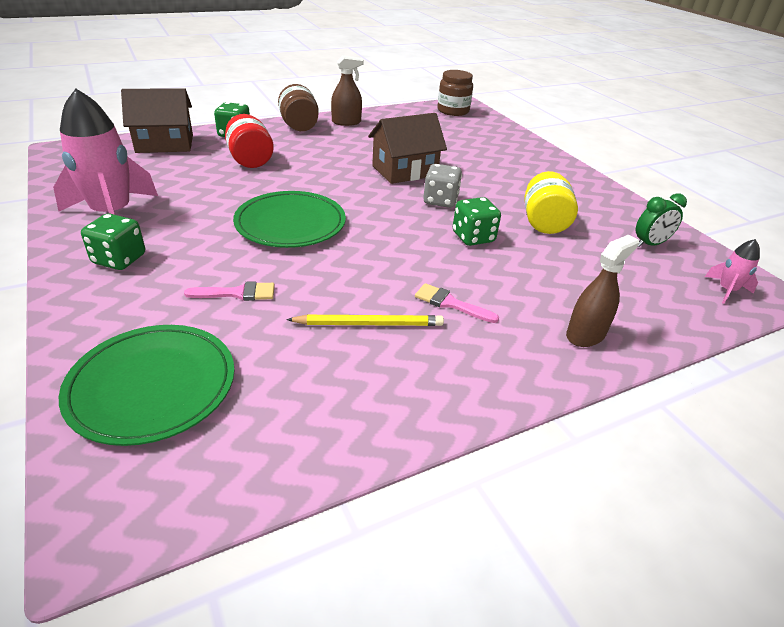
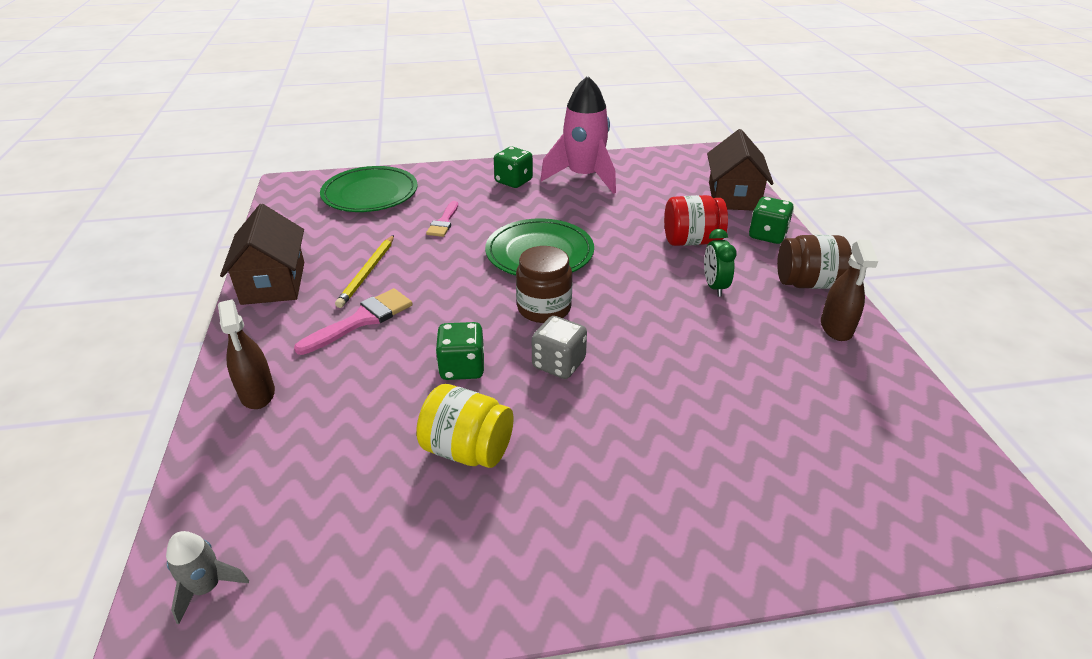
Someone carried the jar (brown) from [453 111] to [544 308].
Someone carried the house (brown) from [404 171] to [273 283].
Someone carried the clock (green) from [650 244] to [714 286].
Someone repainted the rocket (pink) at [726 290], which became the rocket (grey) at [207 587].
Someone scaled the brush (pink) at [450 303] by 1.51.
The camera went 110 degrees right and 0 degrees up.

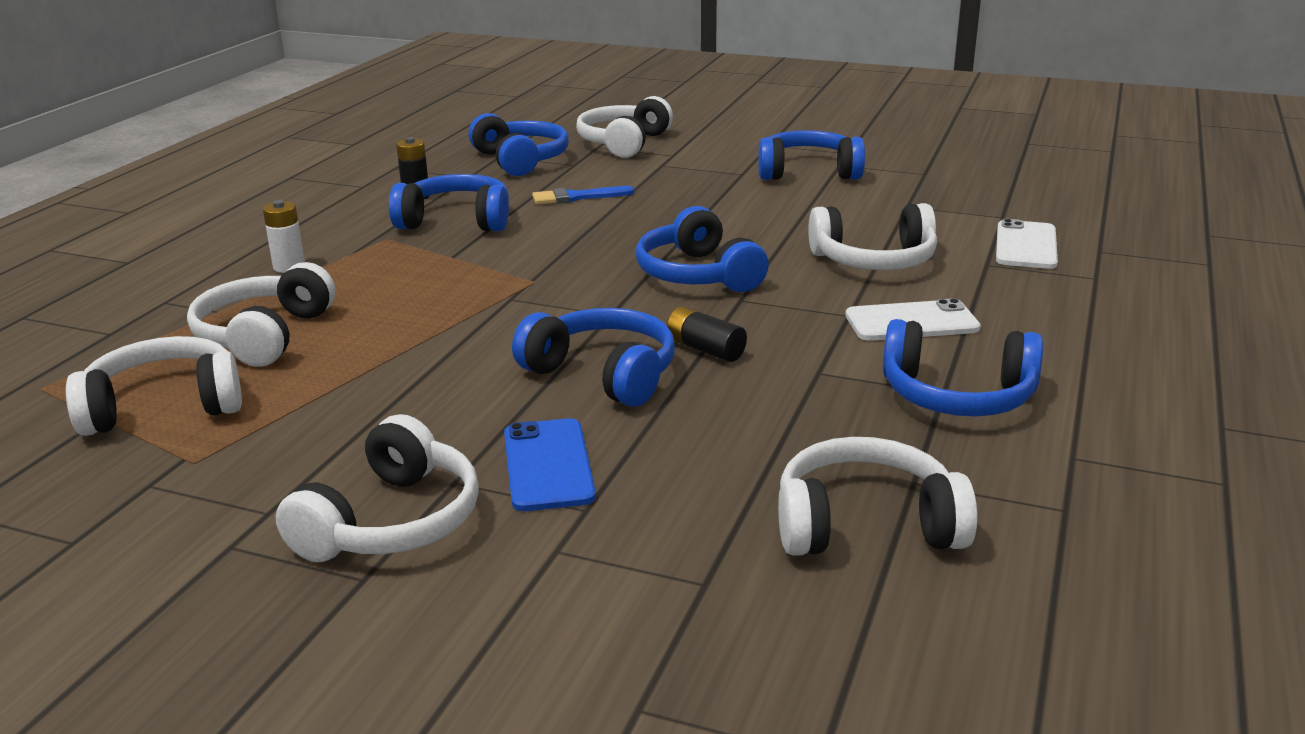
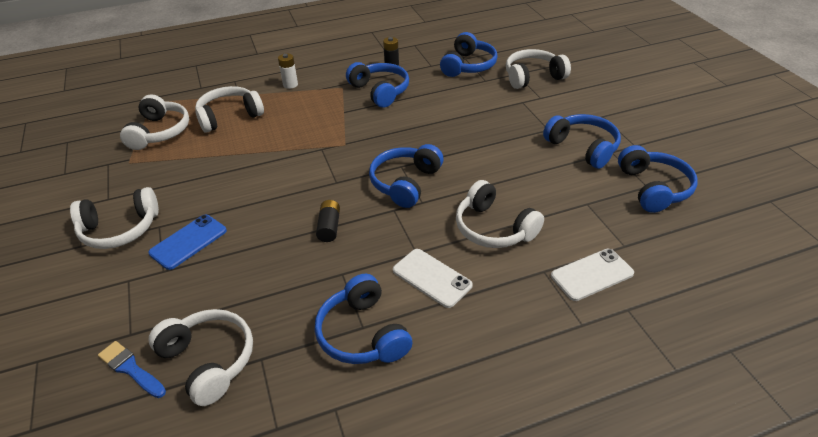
Someone carried the brush (blue) from [577 197] to [131 369].
Someone carried the headphones (blue) from [603 374] to [653 188].
Someone rotated the headphones (white) at [164 406] by 60 degrees clockwise.
The camera went 50 degrees right and 15 degrees up.

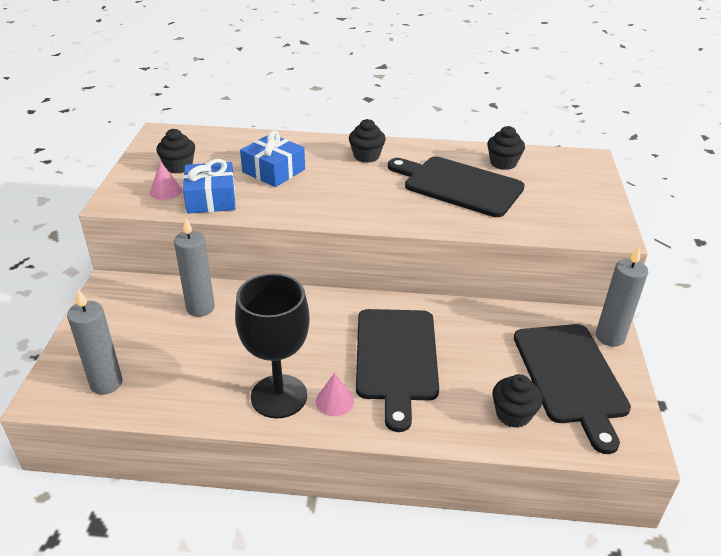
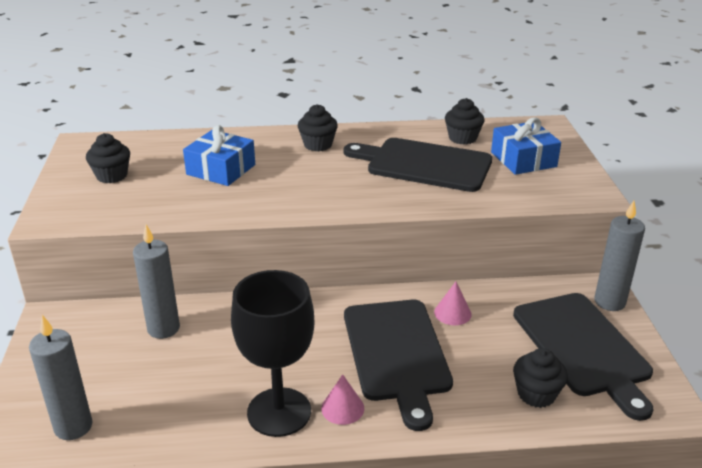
Someone carried the gift (blue) from [211 199] to [523 159].
Someone carried the cone (pink) from [165 191] to [452 313].
The camera went 10 degrees left and 5 degrees down.

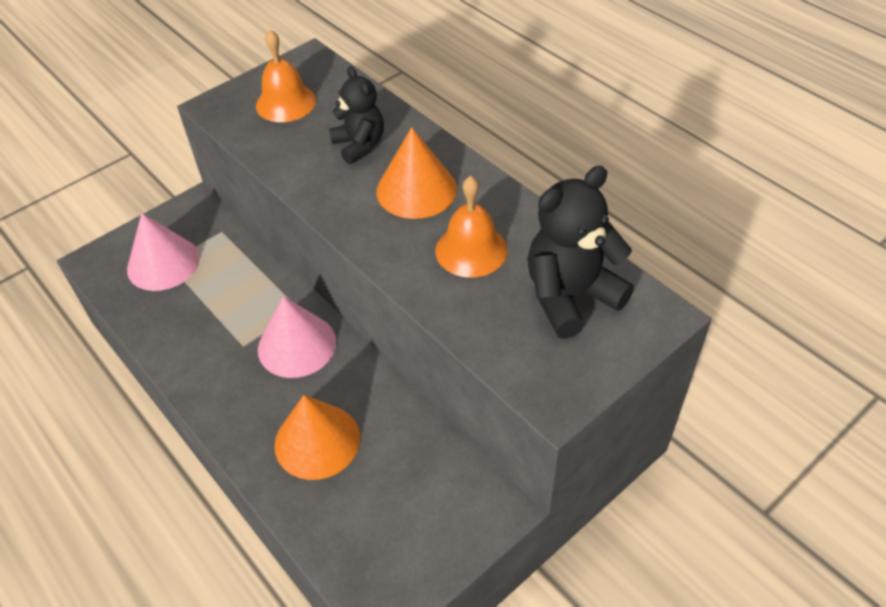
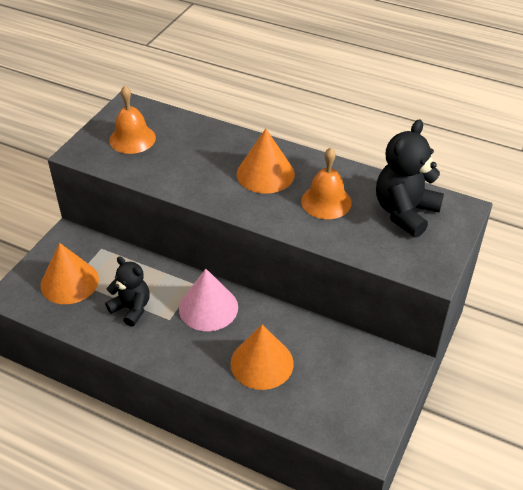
Someone carried the teddy bear (black) from [359 145] to [131 308].
Someone repainted the cone (pink) at [163 263], which became the cone (orange) at [69 282].
The camera went 25 degrees left and 5 degrees down.

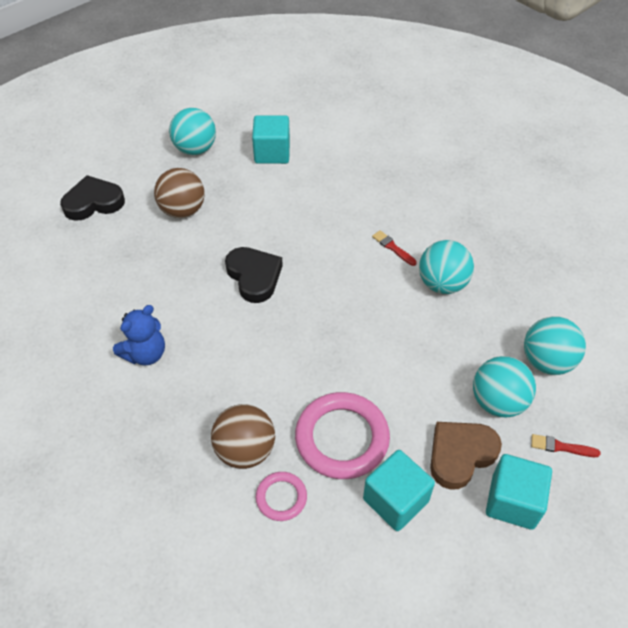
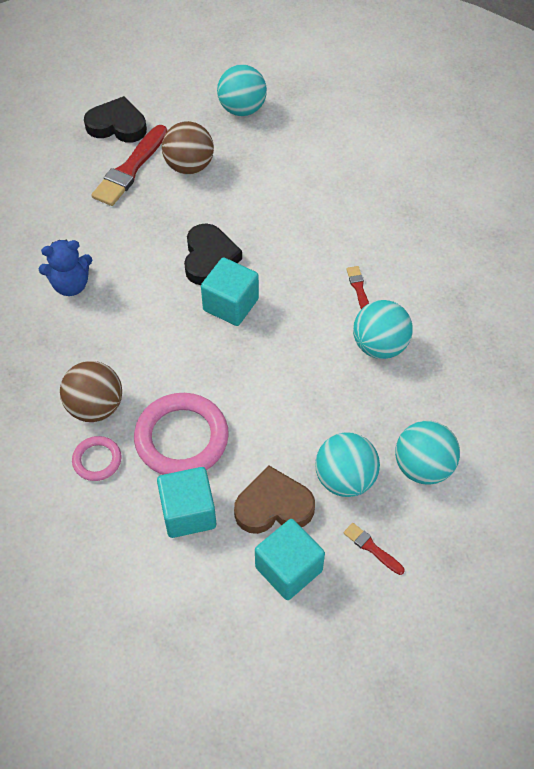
Someone carried the cube (turquoise) from [272 153] to [231 304].
Someone put down the brush (red) at [130 169].
The camera went 30 degrees right and 5 degrees up.

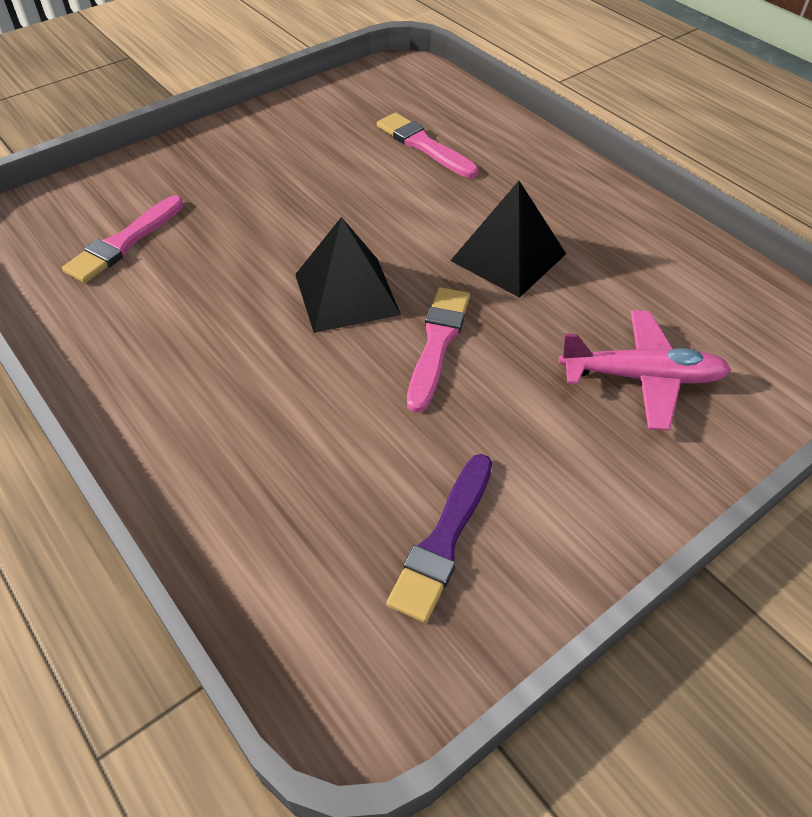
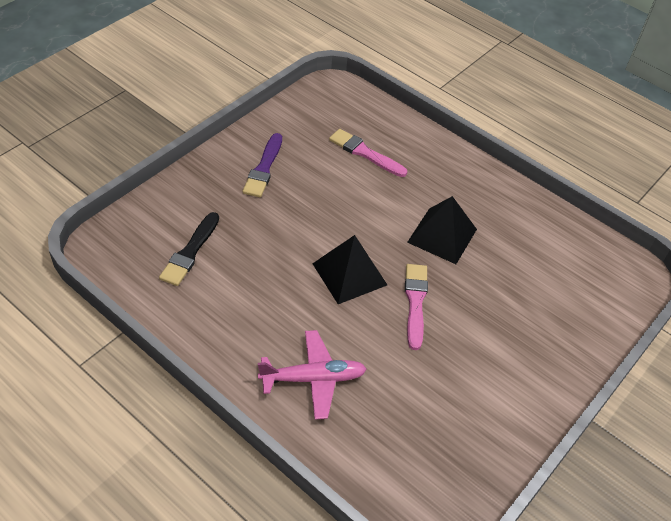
Someone repainted the brush (pink) at [124 242], which became the brush (black) at [190 252].
Someone carried the plane (pink) from [642 377] to [313 378].
Someone carried the brush (purple) from [443 541] to [264 168].
The camera went 15 degrees left and 0 degrees up.

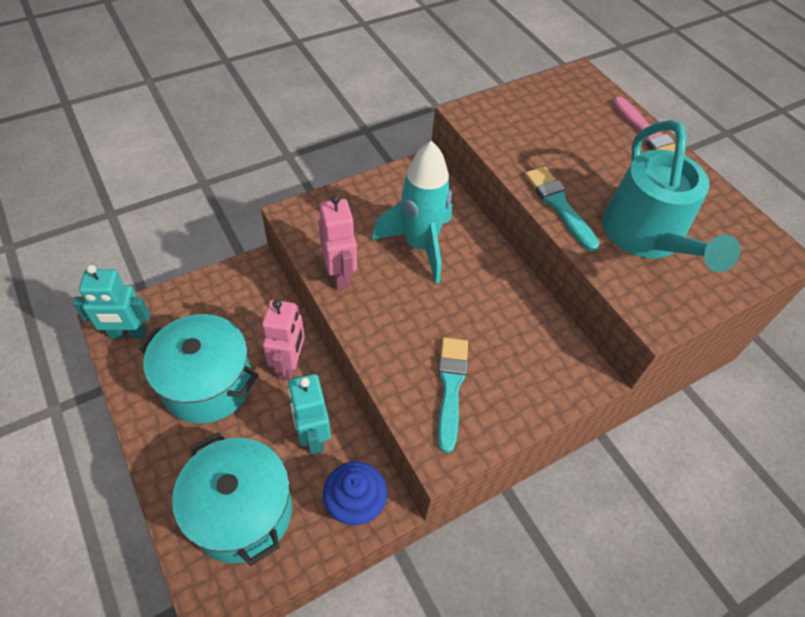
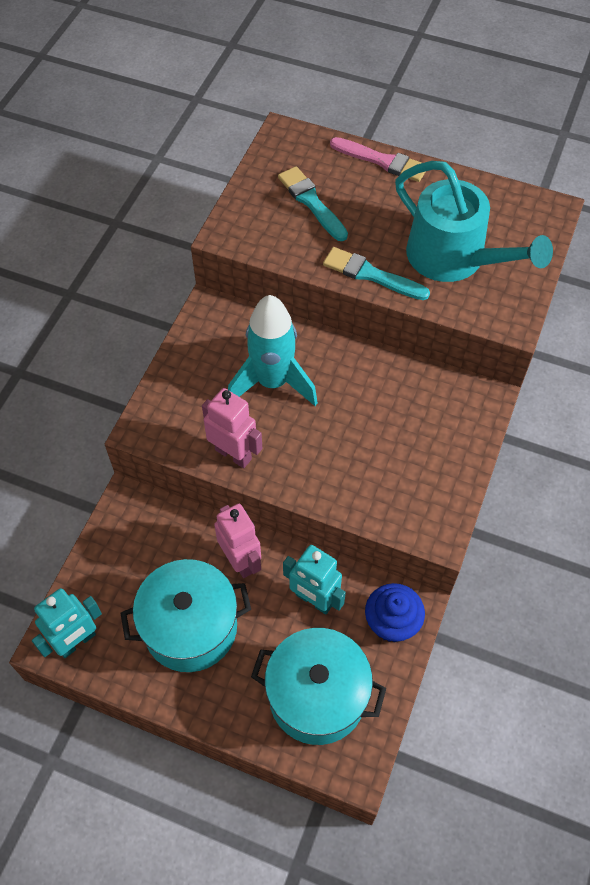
Someone carried the brush (turquoise) from [451 387] to [311 202].
The camera went 35 degrees left and 5 degrees up.

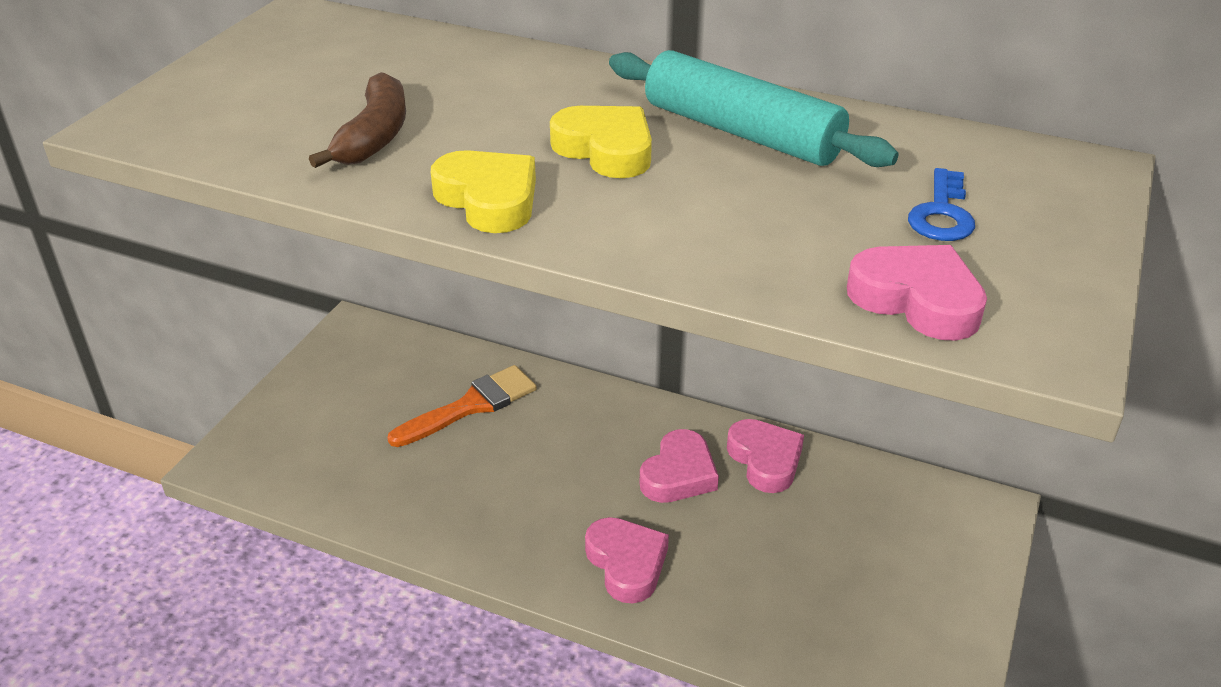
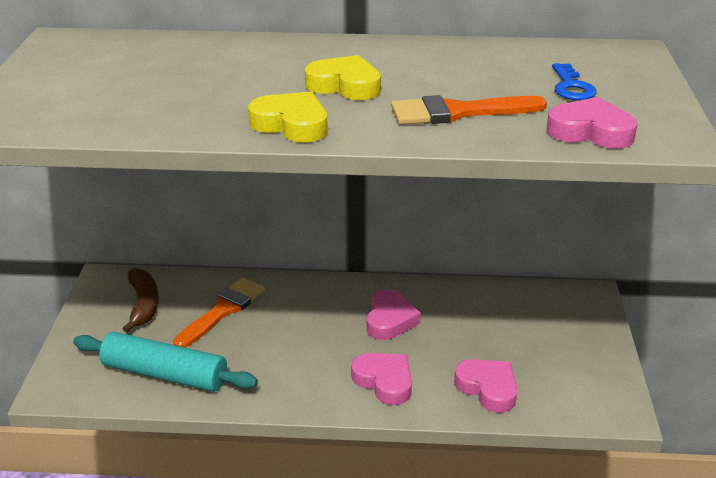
Someone carried the rolling pin (turquoise) from [741 132] to [165 374].
Someone carried the banana (brown) from [374 136] to [143 305].
Someone carried the heart (pink) from [765 460] to [488 388].
Someone put down the brush (orange) at [458 112].
The camera went 20 degrees left and 5 degrees down.

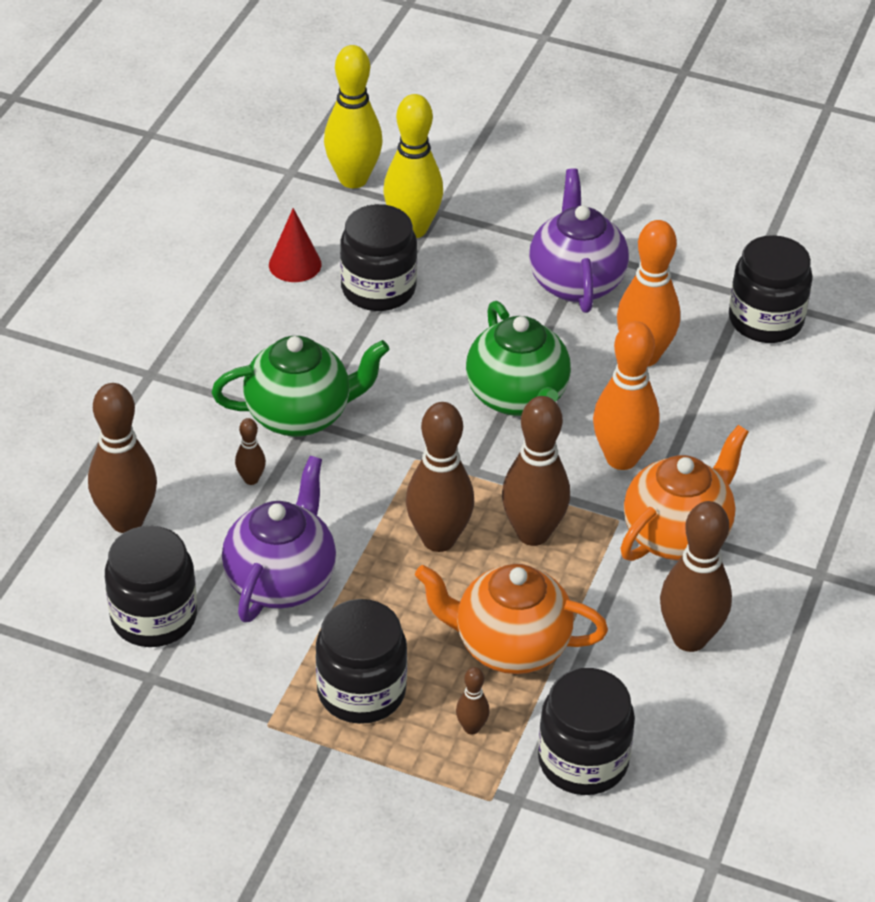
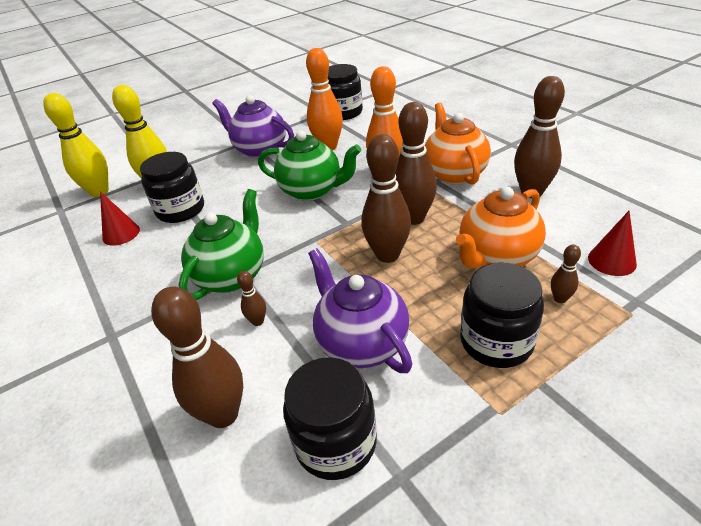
Someone swapped the jar (black) at [583 761] for the cone (red) at [612 260].
The camera went 50 degrees left and 5 degrees down.

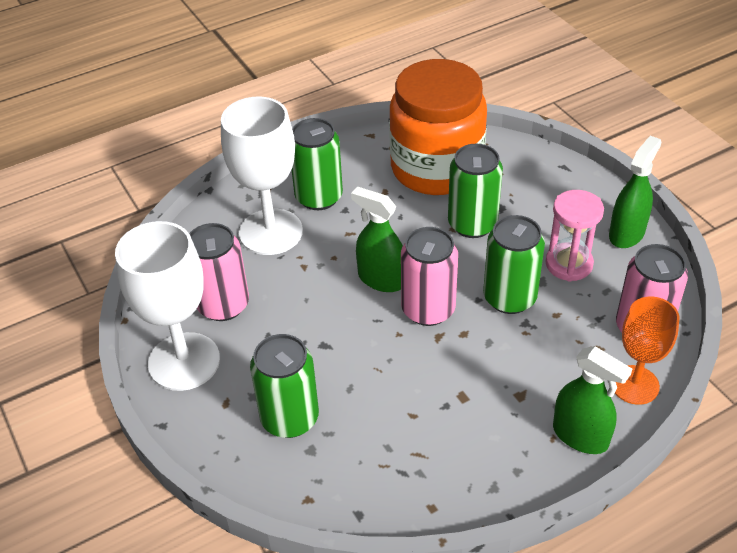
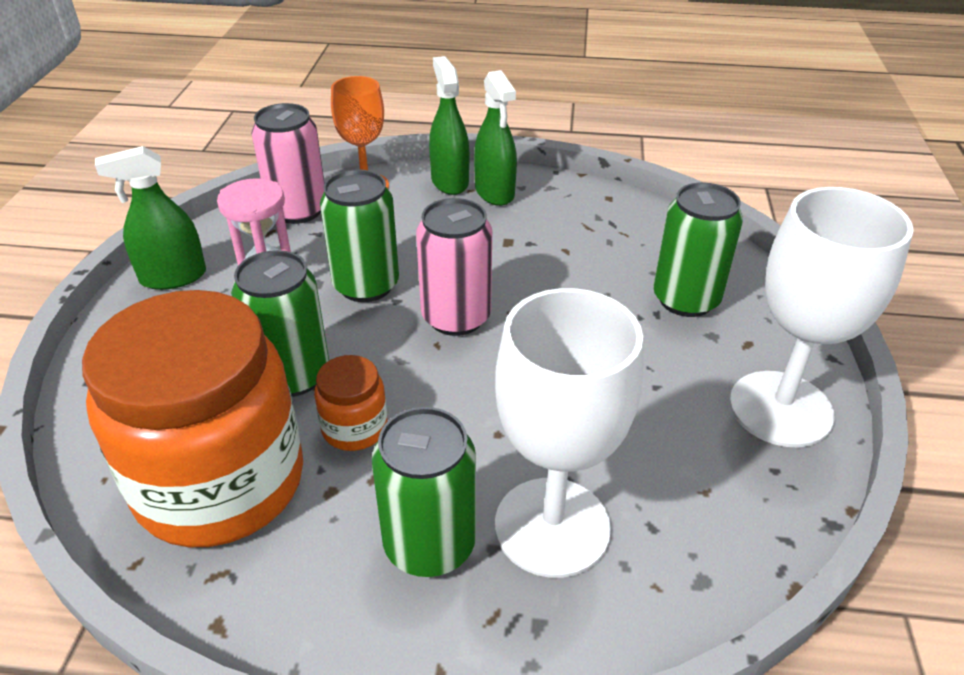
Someone carried the spray bottle (green) from [381 279] to [494 192].
Someone took away the can (pink) at [223 305].
Someone put down the jar (orange) at [354 428].
The camera went 145 degrees left and 5 degrees down.

